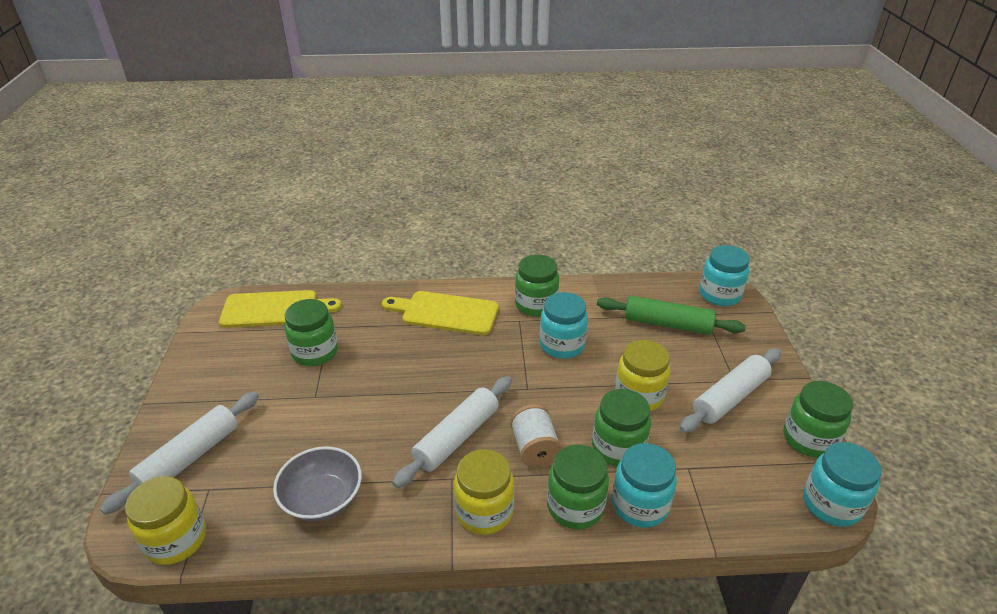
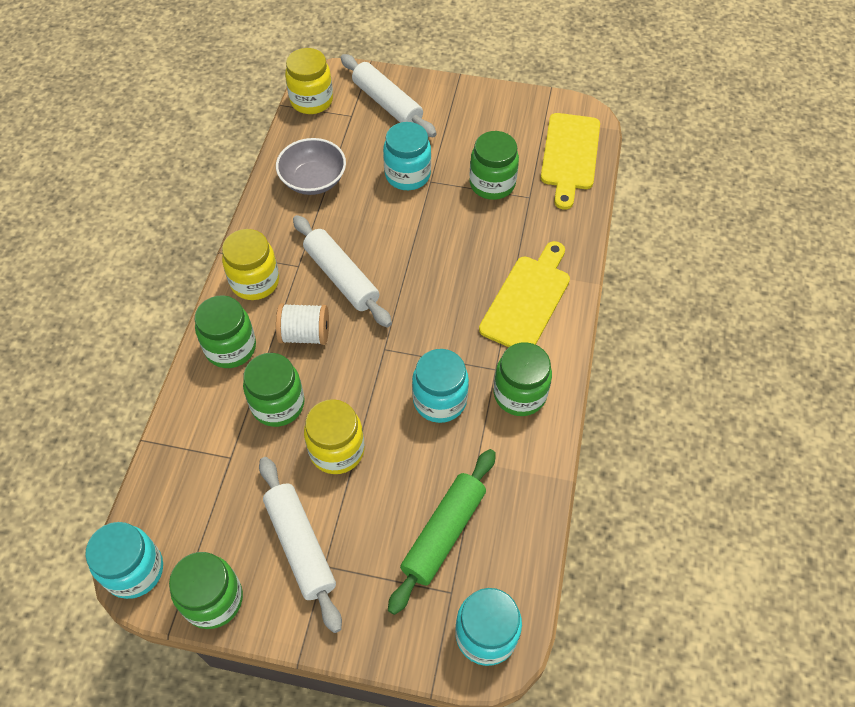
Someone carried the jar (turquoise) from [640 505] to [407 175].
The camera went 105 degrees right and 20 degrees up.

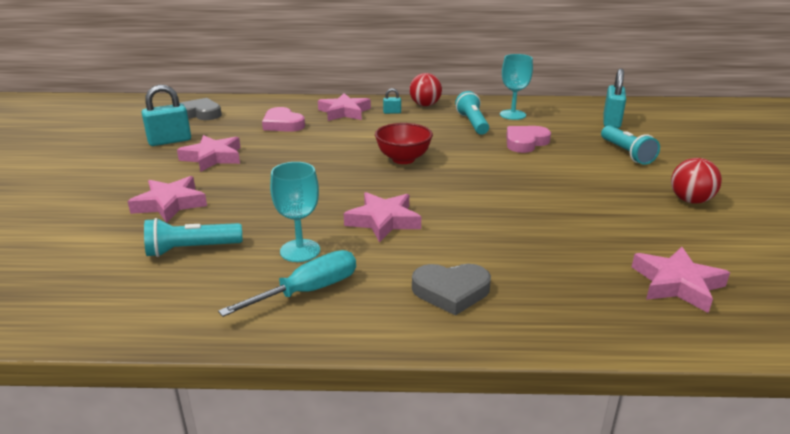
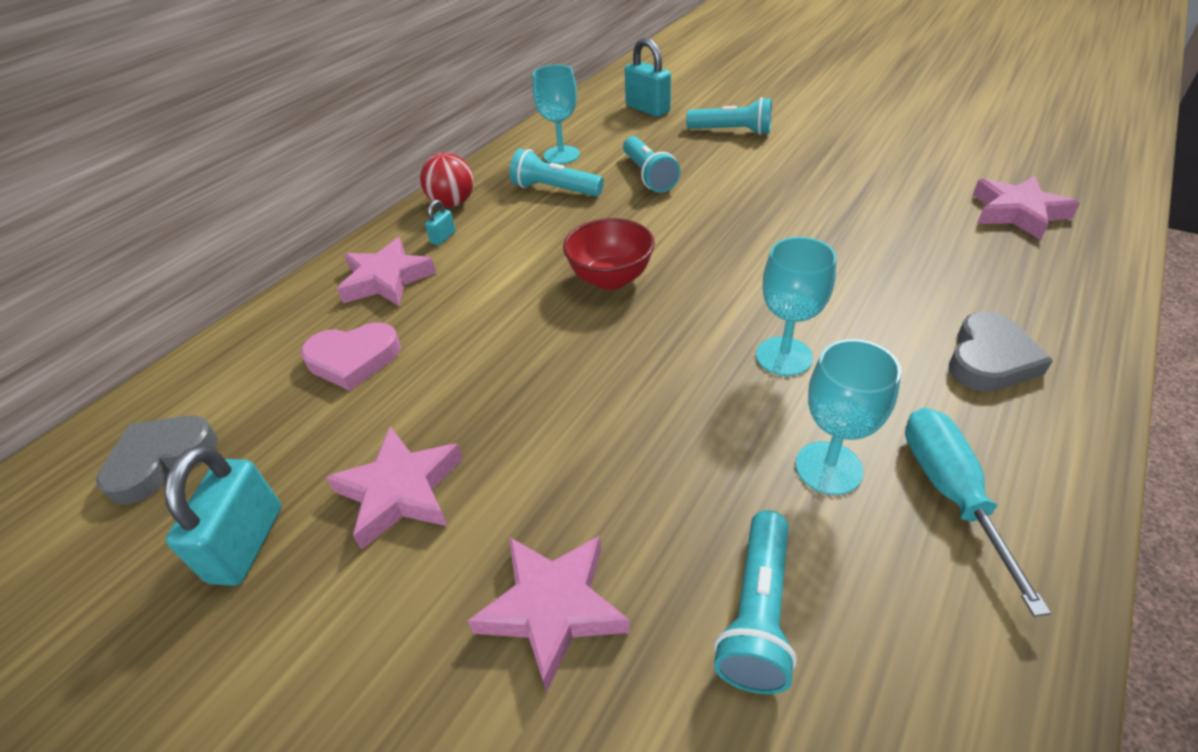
Someone swapped the heart (pink) at [525 142] for the flashlight (turquoise) at [648 175].
Someone took away the ball (red) at [690 200].
Someone swapped the star (pink) at [383 221] for the goblet (turquoise) at [784 356].
The camera went 55 degrees left and 15 degrees up.

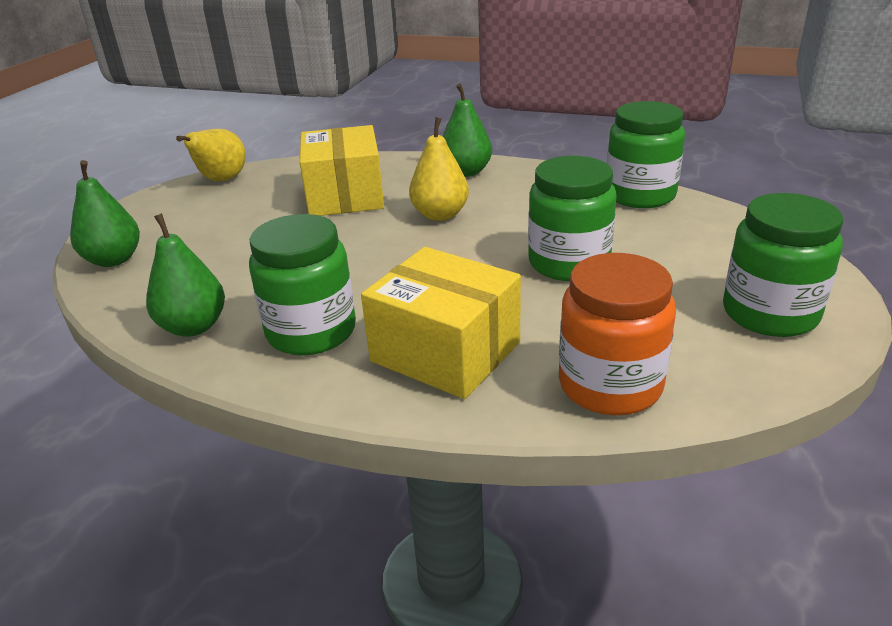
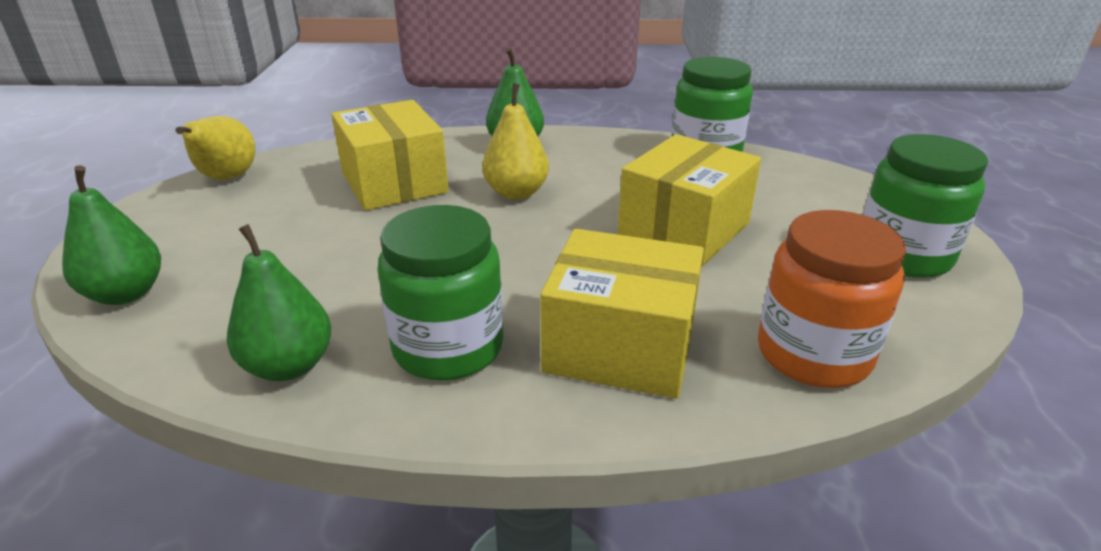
Someone swapped the jar (green) at [569 263] for the box (yellow) at [684 229].
The camera went 20 degrees left and 0 degrees up.

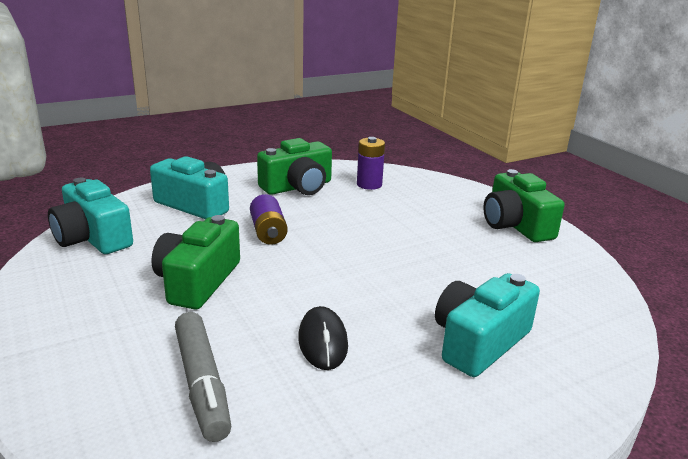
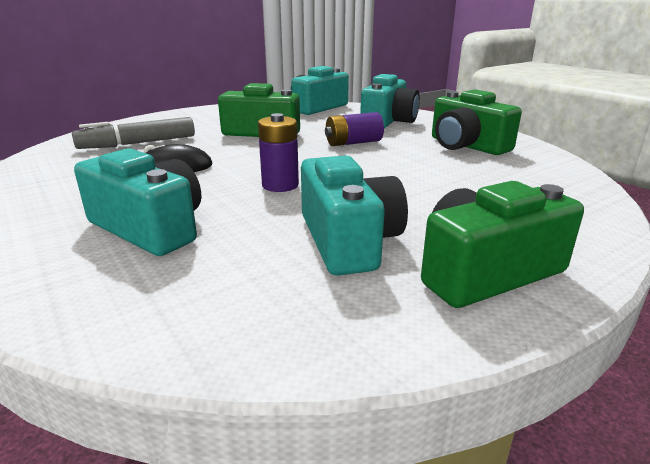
Someone carried the battery (purple) from [369 184] to [280 185].
Someone put down the camera (turquoise) at [348 240].
The camera went 85 degrees right and 0 degrees up.

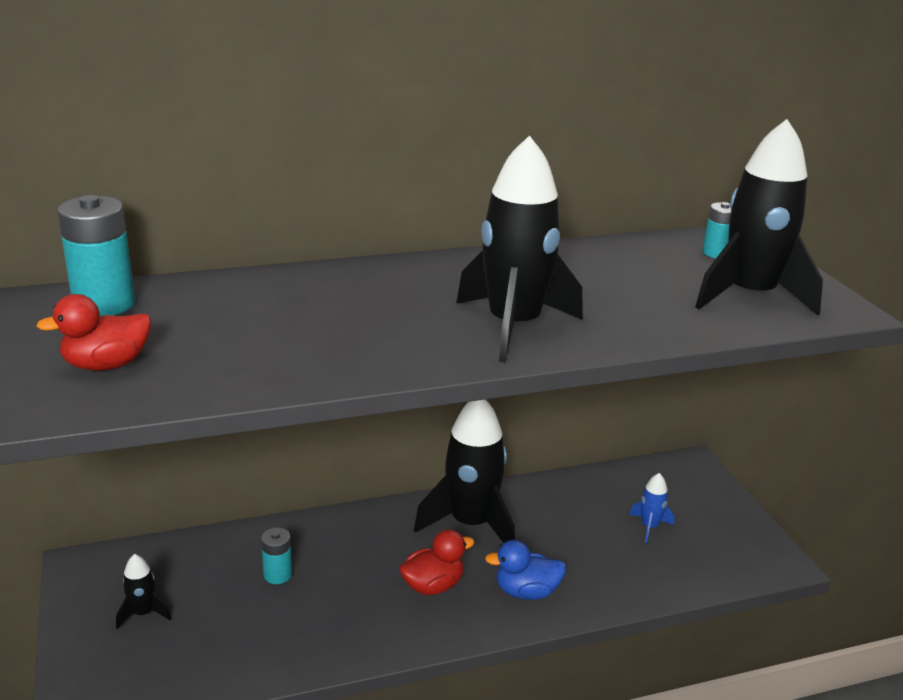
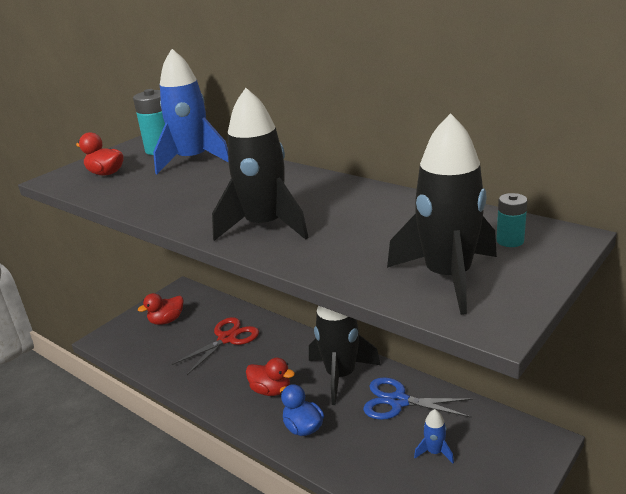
Someone swapped the battery (turquoise) at [277 575] for the scissors (red) at [227 338].
Someone swapped the rocket (black) at [143 613] for the duck (red) at [166 320].
Someone put down the rocket (blue) at [193 160].
Someone put down the scissors (blue) at [398 401].
The camera went 60 degrees right and 0 degrees up.

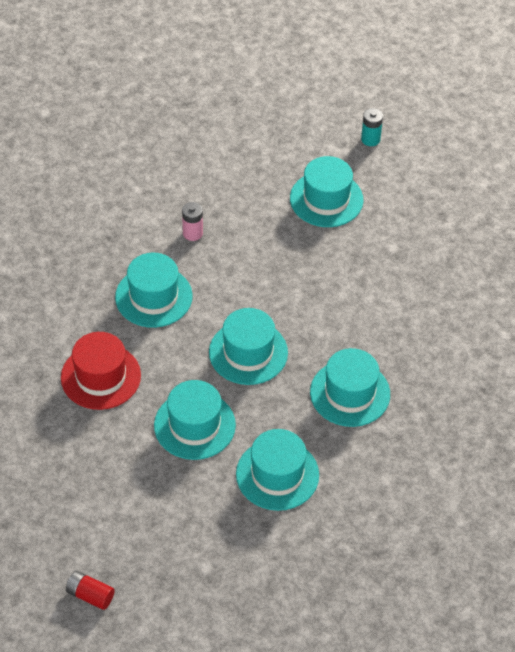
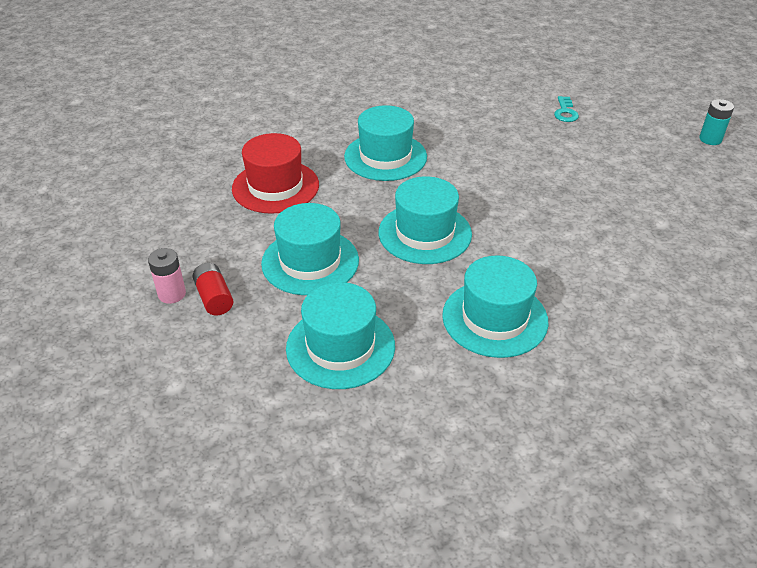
Someone took away the hat (turquoise) at [326 199].
Someone carried the battery (pink) from [192 233] to [172 294].
Someone carried the battery (red) from [90 595] to [214 298].
Someone put down the key (turquoise) at [565 112].
The camera went 40 degrees right and 10 degrees down.

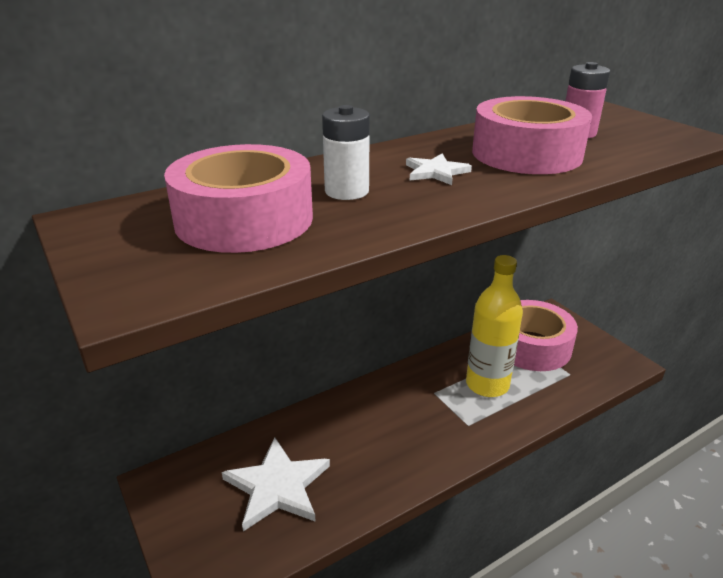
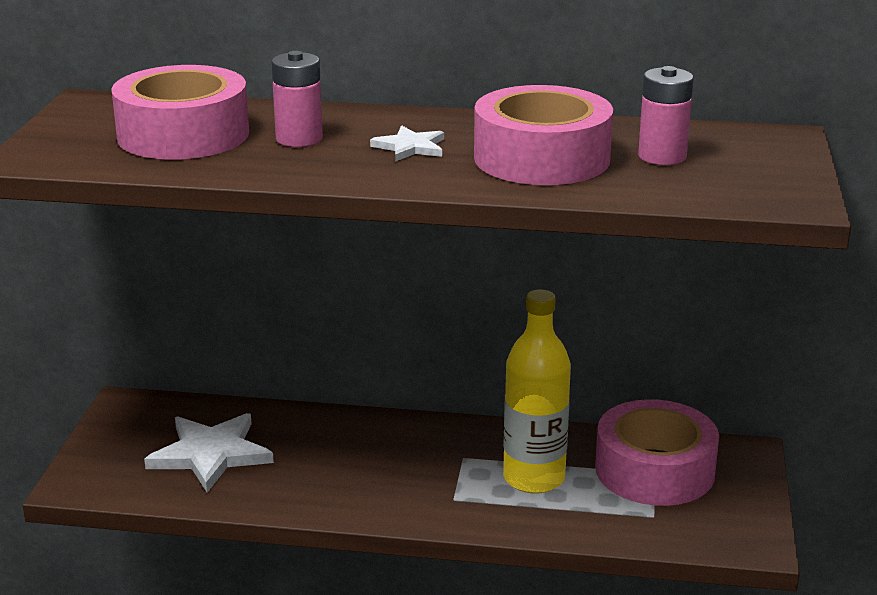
Someone repainted the battery (white) at [346 191], which became the battery (pink) at [299 139].
The camera went 40 degrees right and 5 degrees down.

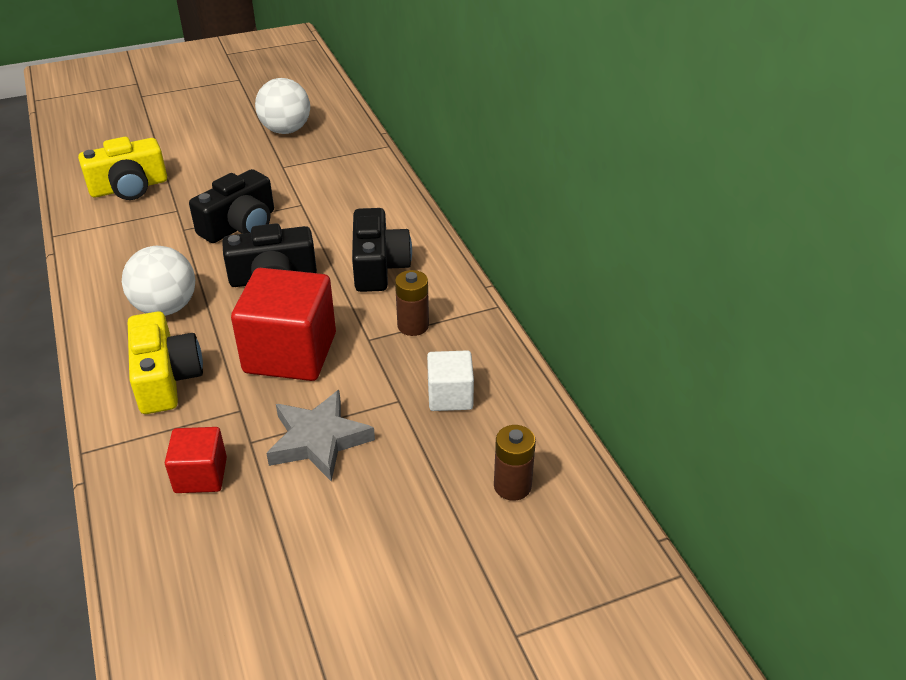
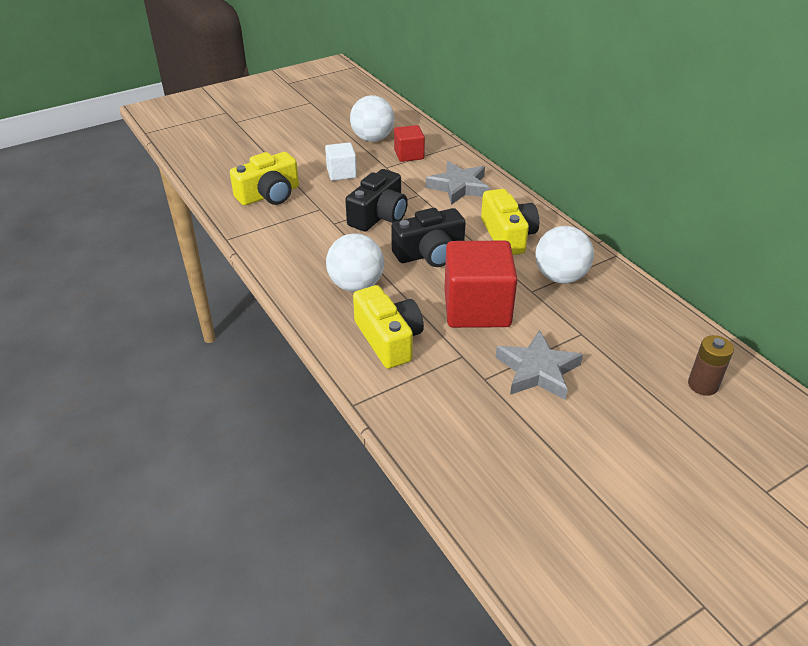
Someone repainted the camera (black) at [378 266], which became the camera (yellow) at [507 235].
Someone swapped the battery (brown) at [413 326] for the ball (white) at [560 277].
Someone carried the cube (white) from [450 396] to [341 173].
Someone carried the cube (red) from [201 475] to [409 155].
Someone put down the star (grey) at [459 187].
The camera went 10 degrees left and 0 degrees up.

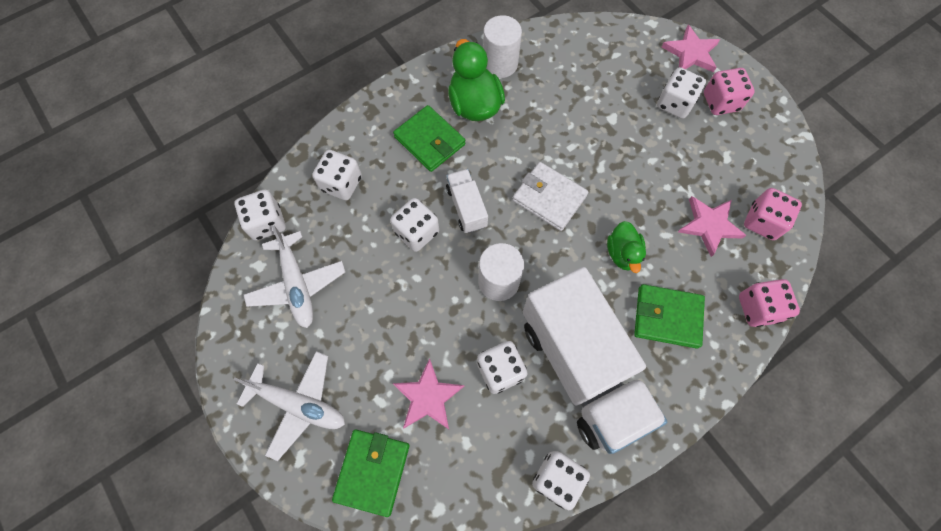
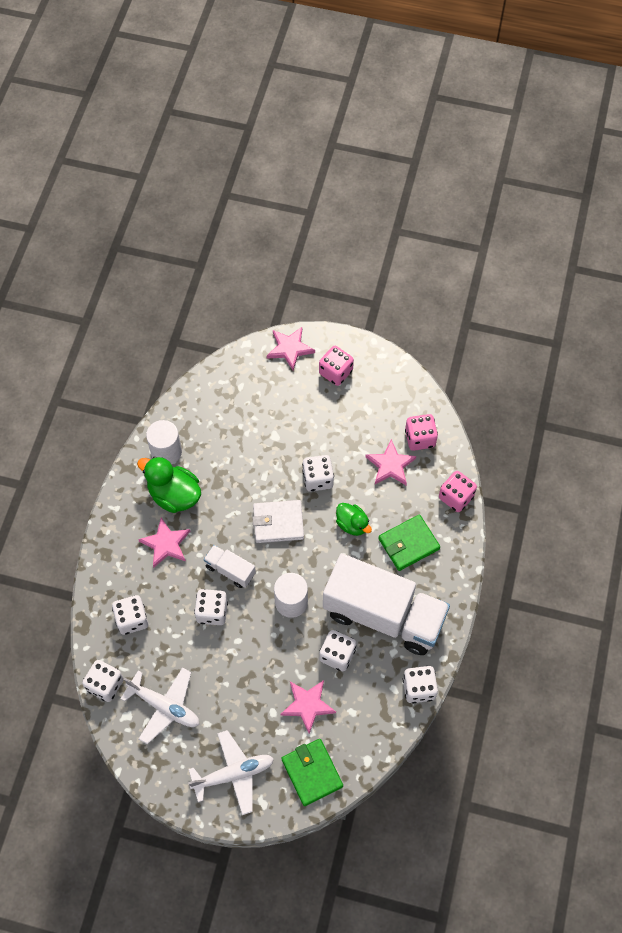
Someone carried the dice (white) from [674 104] to [318 479].
Someone swapped the wallet (green) at [429 141] for the star (pink) at [166 544].
The camera went 40 degrees left and 5 degrees down.

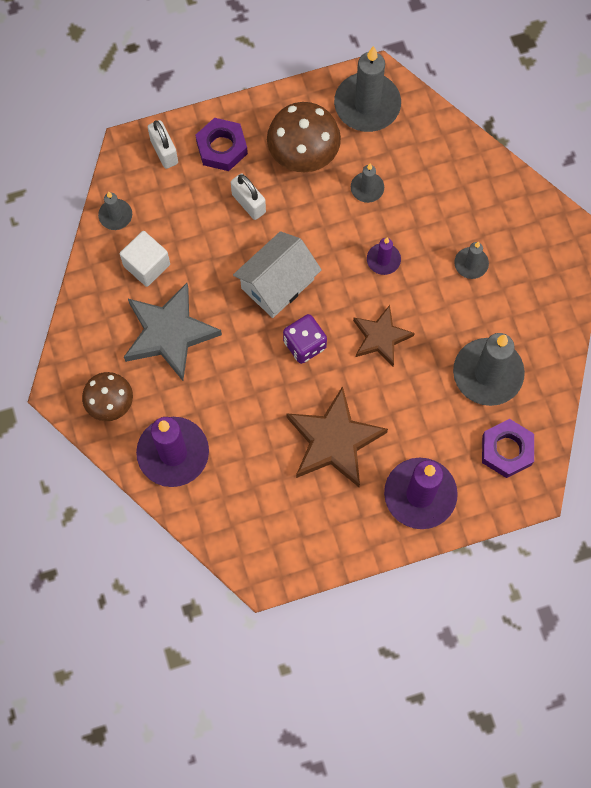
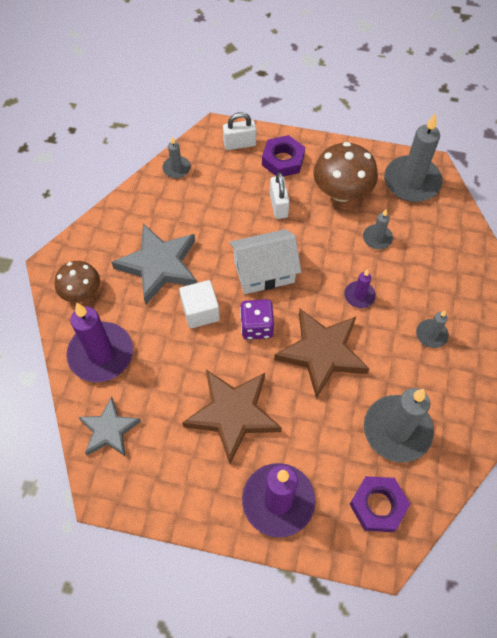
Someone rotated the padlock (white) at [164 152] by 75 degrees clockwise.
Someone carried the cube (white) from [147 265] to [200 311].
Someone scaled the star (brown) at [380 337] by 1.59.
Someone put down the star (grey) at [109 430].
The camera went 30 degrees right and 10 degrees down.

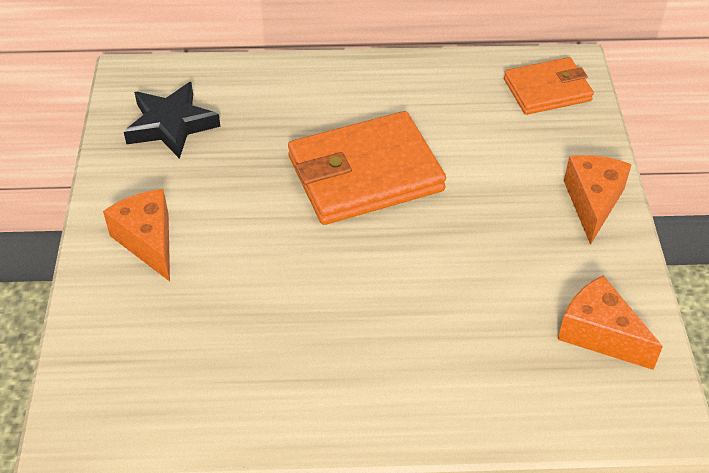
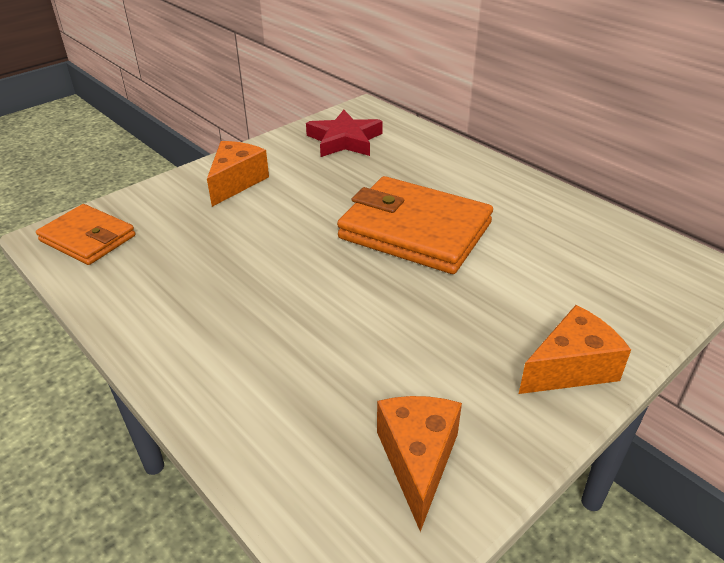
Someone carried the wallet (orange) from [547 90] to [88 238].
Someone repainted the star (black) at [171 125], which became the star (red) at [344 140].
The camera went 50 degrees right and 10 degrees down.

